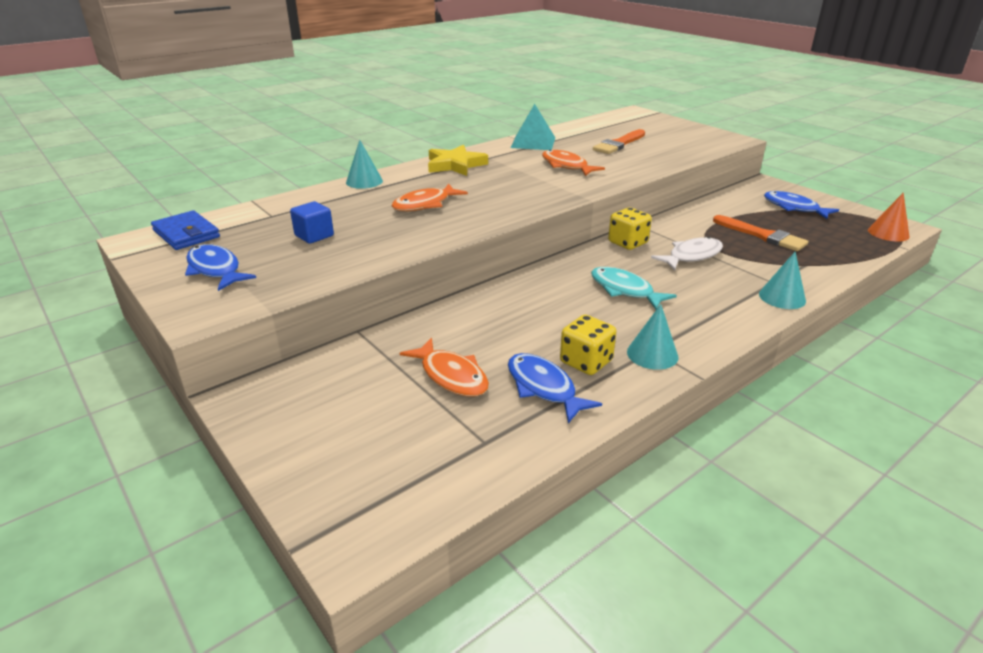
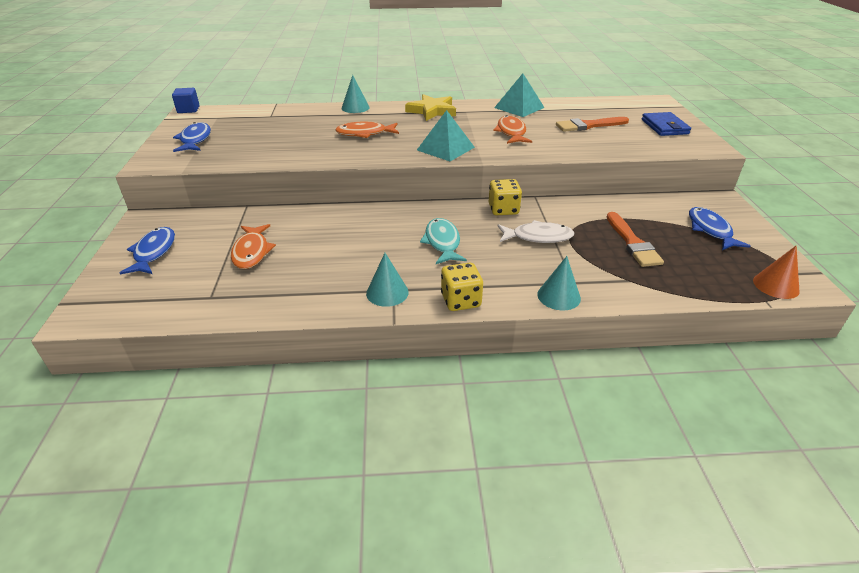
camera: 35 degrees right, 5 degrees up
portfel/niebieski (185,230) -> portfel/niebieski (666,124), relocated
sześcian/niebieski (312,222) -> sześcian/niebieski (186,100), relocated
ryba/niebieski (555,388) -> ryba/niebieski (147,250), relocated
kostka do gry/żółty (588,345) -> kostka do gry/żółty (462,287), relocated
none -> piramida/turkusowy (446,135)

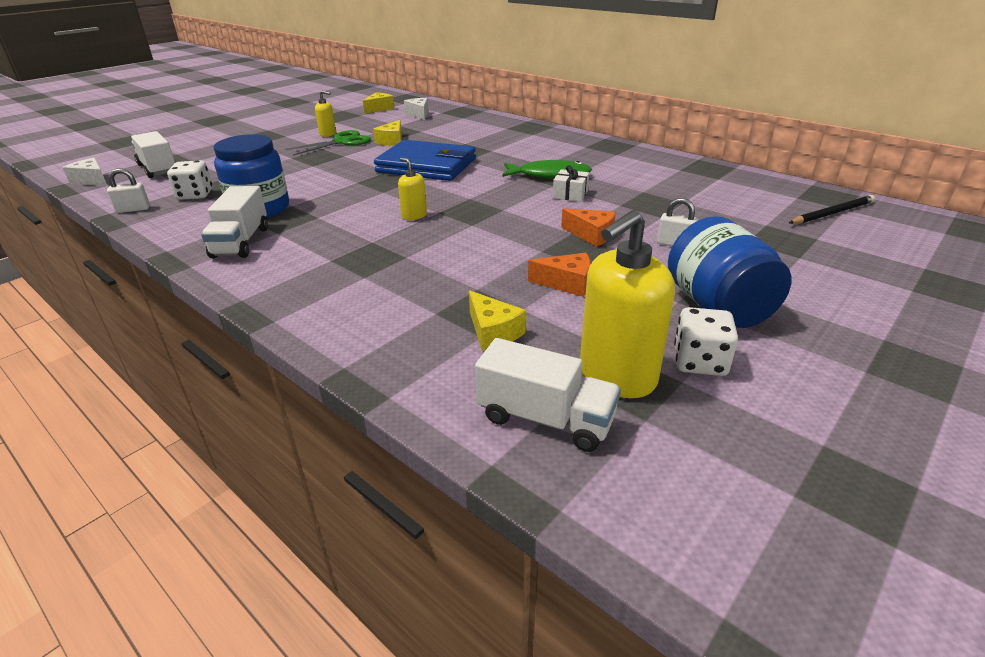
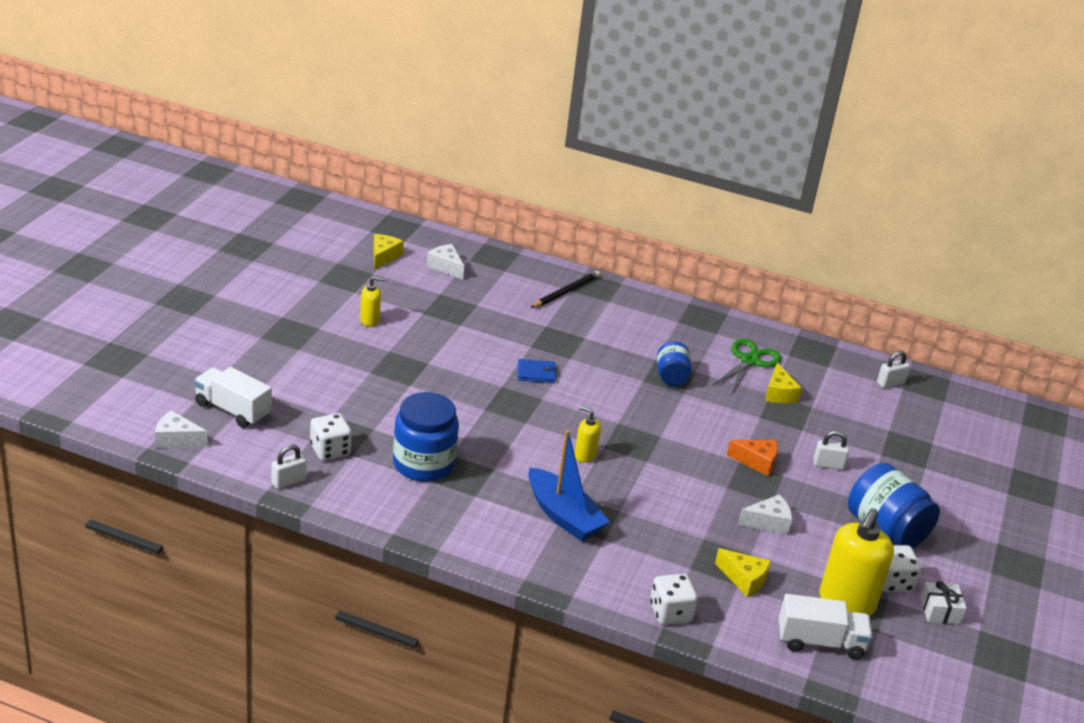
camera: 25 degrees left, 0 degrees up
ciężarówka/biały (234,222) -> none
nożyczki/zielony (328,143) -> nożyczki/zielony (746,367), relocated
ser/żółty (387,133) -> ser/żółty (783,383), relocated
portfel/niebieski (425,160) -> portfel/niebieski (537,371), x0.41
ryba/zielony (547,169) -> słoik/niebieski (674,364)
ser/pomarańczowy (559,275) -> ser/biały (765,514)
prezent/biały (571,183) -> prezent/biały (943,602), relocated
ołówek/czarny (832,209) -> ołówek/czarny (565,289), relocated
none -> łódka/niebieski (569,485)
none -> kostka do gry/biały (674,599)
none -> kłódka/biały (893,369)

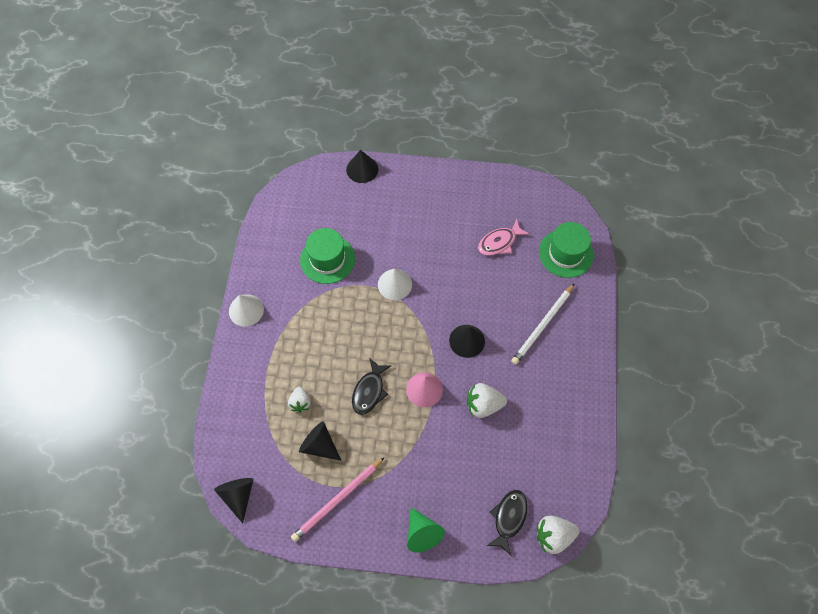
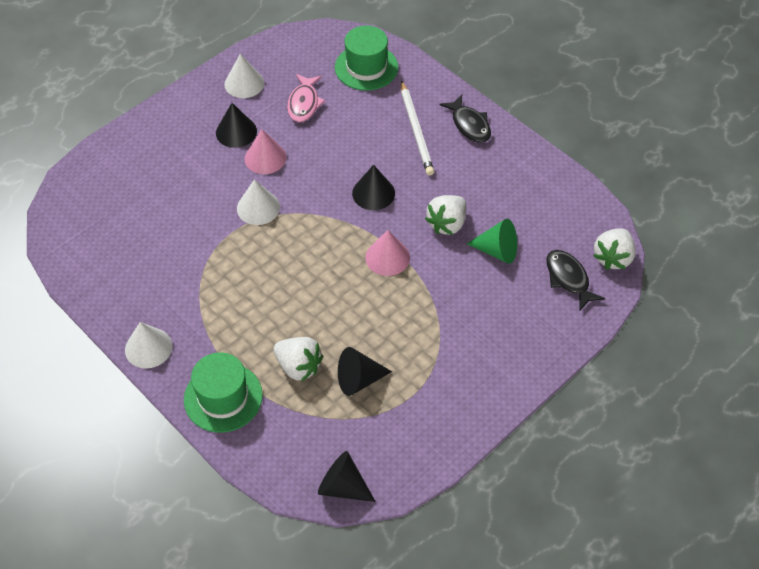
camera: 50 degrees left, 10 degrees down
truskawka/biały (299,400) -> truskawka/biały (298,359), x1.52
ołówek/różowy (338,499) -> none
kapelusz/zielony (327,256) -> kapelusz/zielony (223,392), relocated
stożek/czarny (362,166) -> stożek/czarny (236,125), relocated
ryba/czarny (371,386) -> ryba/czarny (465,119), relocated
stożek/zielony (426,529) -> stożek/zielony (492,241), relocated
none -> stożek/biały (244,76)
none -> stożek/różowy (266,151)

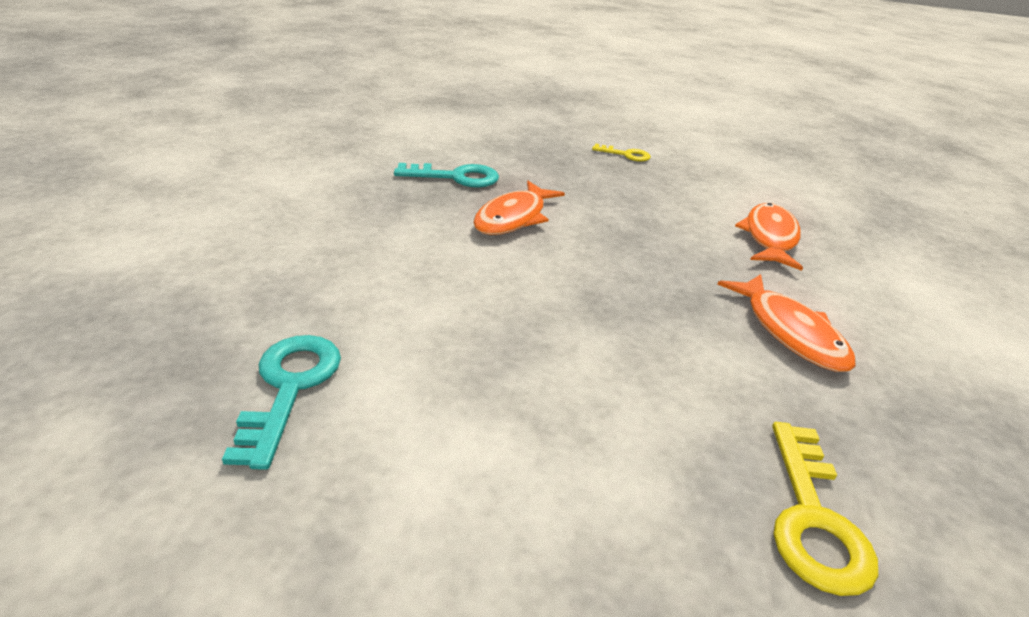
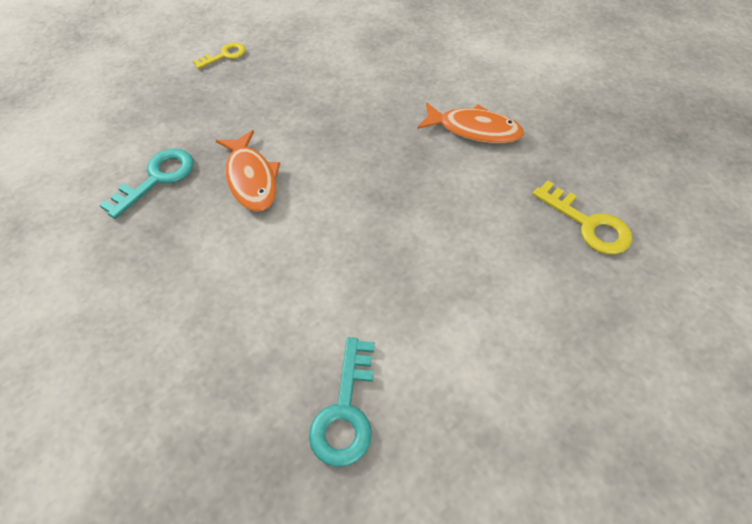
camera: 50 degrees left, 20 degrees up
klucz/turkusowy (281,402) -> klucz/turkusowy (342,402), 120 degrees counterclockwise
ryba/pomarańczowy (769,237) -> none

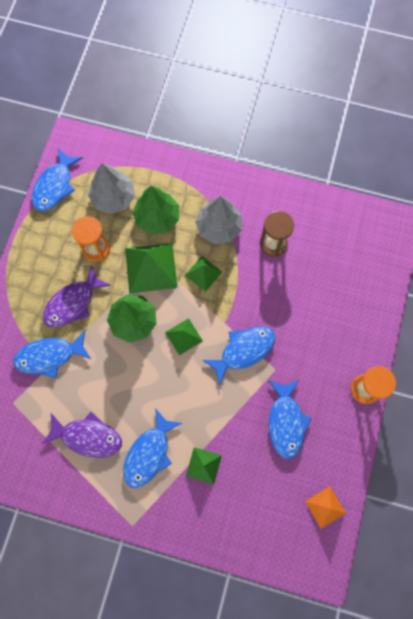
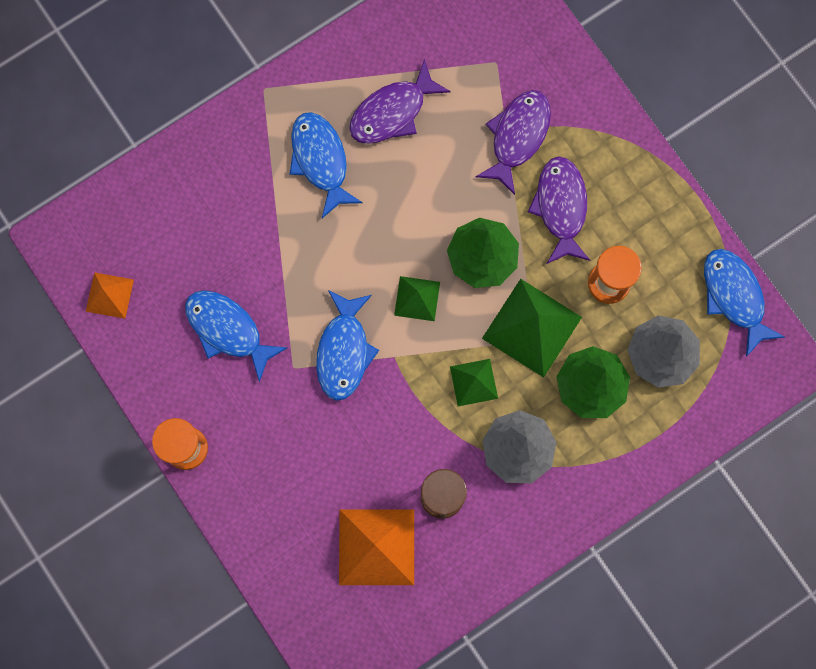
camera: 130 degrees right, 5 degrees up
ryba/niebieski (52,354) -> ryba/fioletowy (513,142)
piramida/zielony (204,466) -> none
none -> piramida/pomarańczowy (376,547)

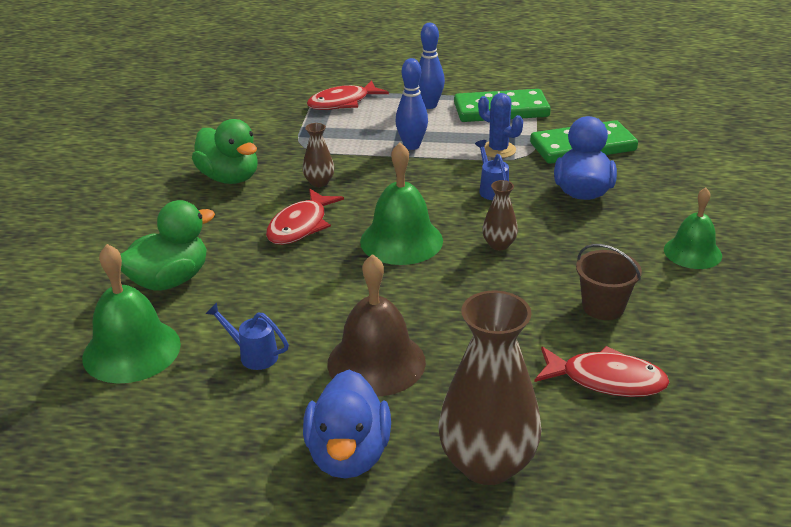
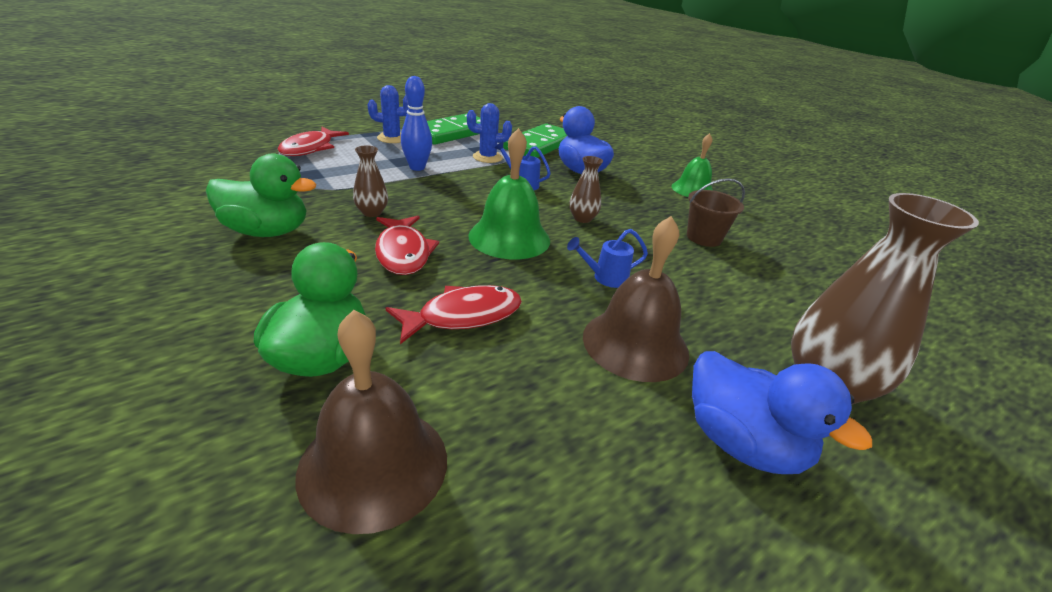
camera: 45 degrees left, 0 degrees up
dzwonek/zielony (131,314) -> dzwonek/brązowy (371,422)
konewka/niebieski (247,336) -> konewka/niebieski (607,258), relocated
kręgiel/niebieski (432,66) -> kaktus/niebieski (388,114)
ryba/czerwony (602,371) -> ryba/czerwony (454,314), relocated

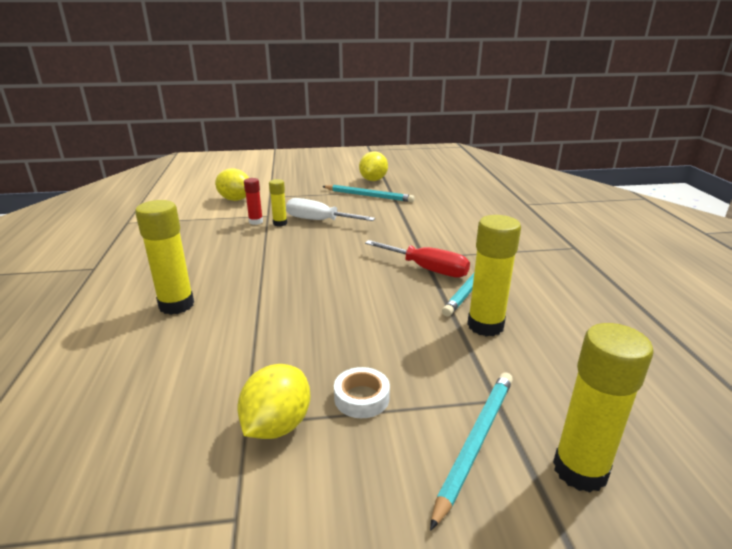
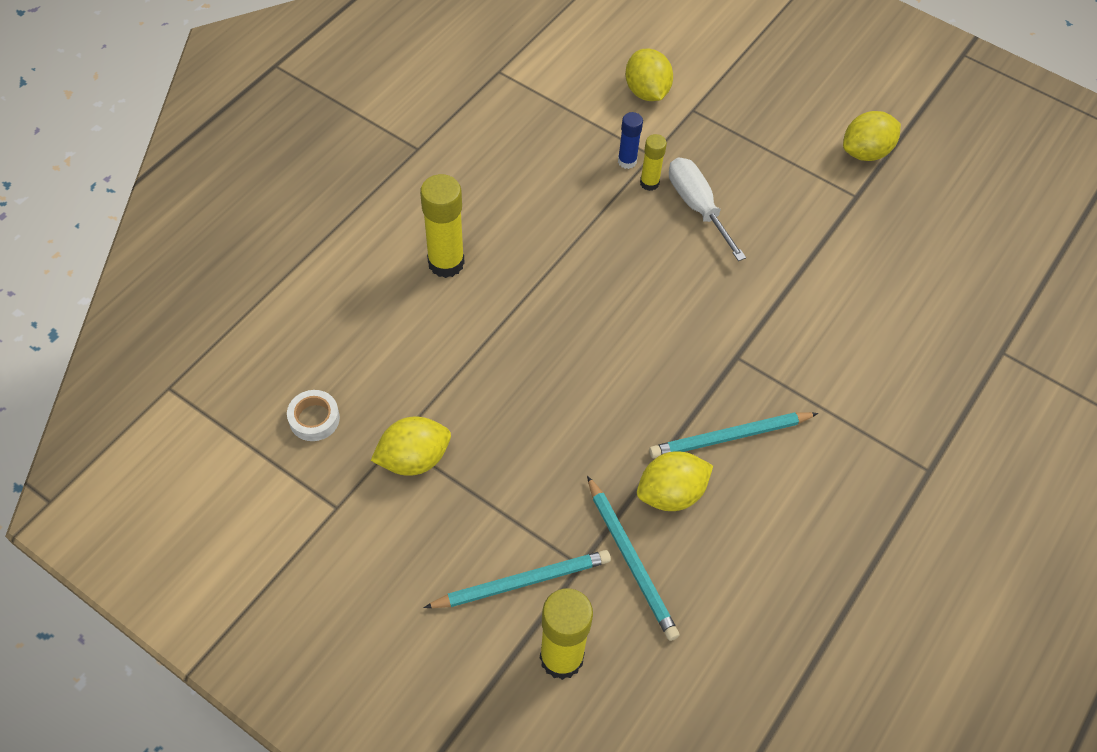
camera: 40 degrees right, 30 degrees up
klej w sztyfcie/czerwony (253,201) -> klej w sztyfcie/niebieski (630,140)
ołówek/turkusowy (368,193) -> ołówek/turkusowy (633,558), relocated
taśma klejąca/biały (362,392) -> taśma klejąca/biały (313,415), relocated
śrubokręt/czerwony (417,259) -> none
klej w sztyfcie/żółty (494,276) -> cytryna/żółty (675,481)

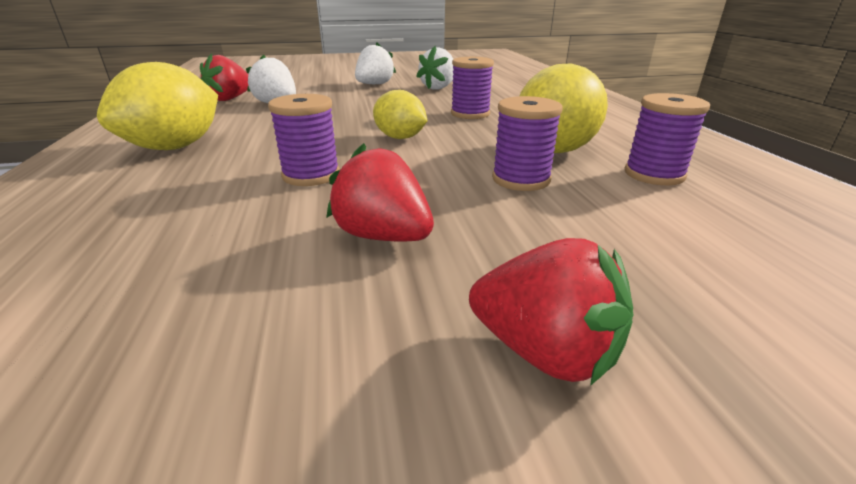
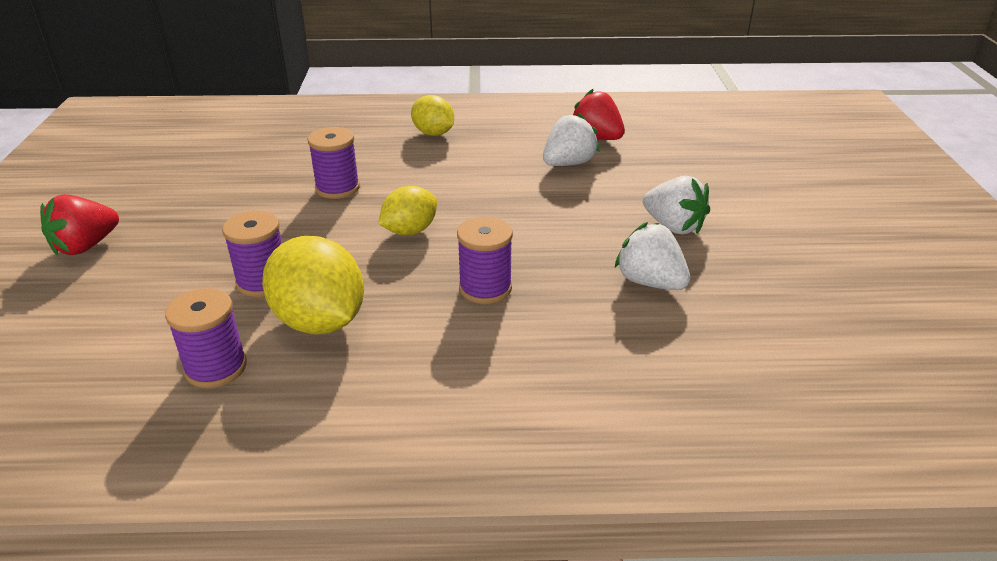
camera: 100 degrees right, 5 degrees up
cytryna/żółty (157,106) -> cytryna/żółty (432,115), x0.61
truskawka/czerwony (380,192) -> none

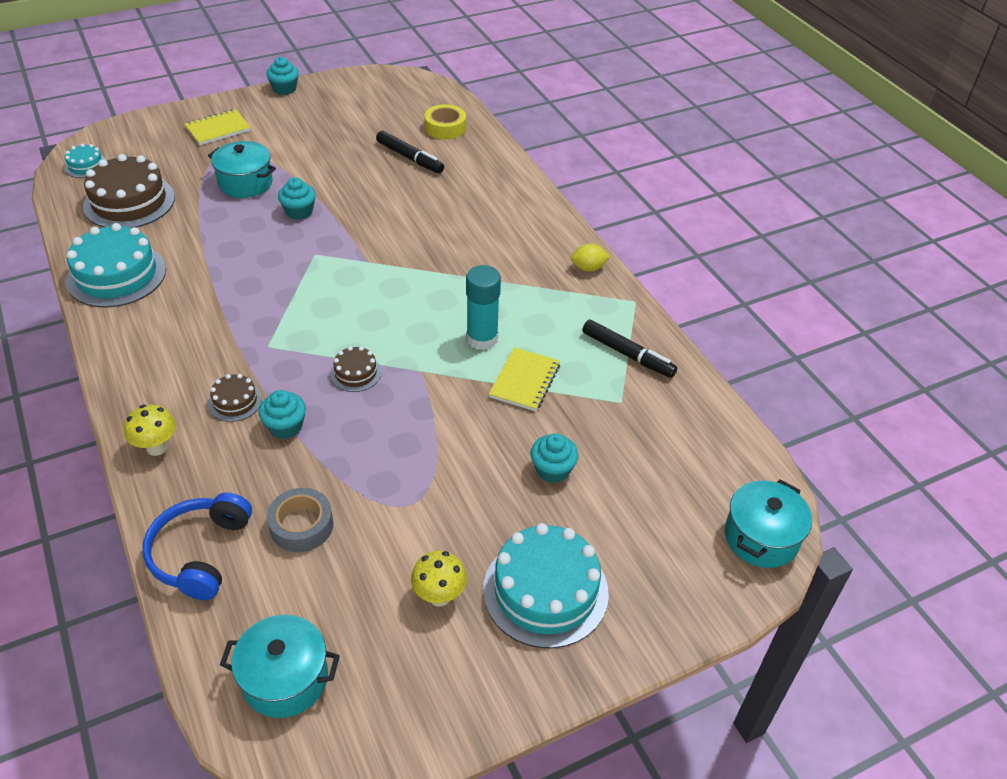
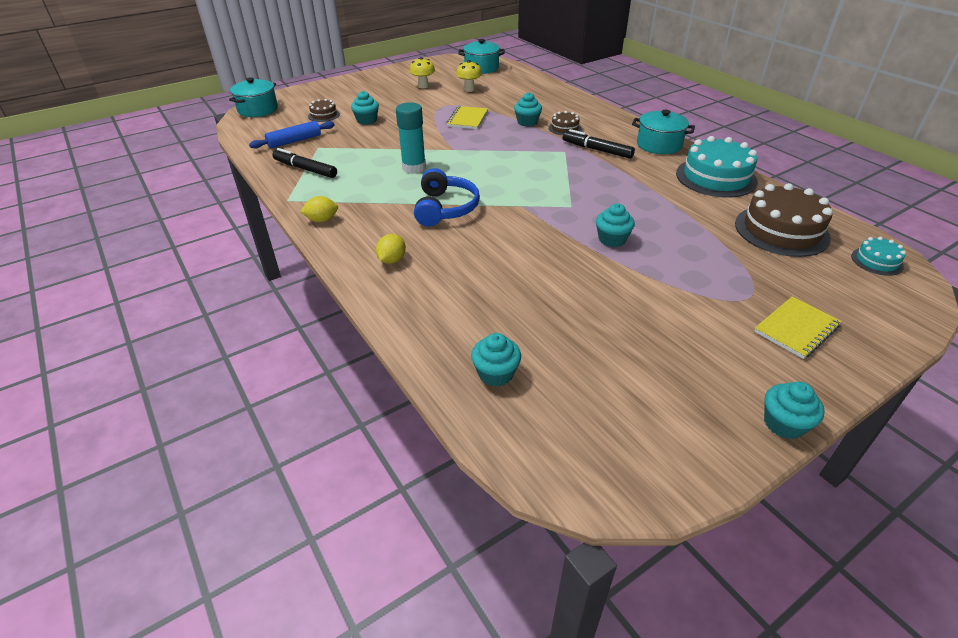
camera: 175 degrees right, 5 degrees down
grzyb/żółty (150,430) -> grzyb/żółty (469,76), relocated
słuchawki/niebieski (197,546) -> słuchawki/niebieski (447,197), relocated
garnek/turkusowy (242,169) -> garnek/turkusowy (663,132), relocated
taśma klejąca/szary (300,520) -> none
tort/brązowy (355,369) -> tort/brązowy (324,110), relocated
flamaster/czarny (410,152) -> flamaster/czarny (599,144), relocated
taśma klejąca/żółty (445,122) -> muffinka/turkusowy (496,360)
tort/turkusowy (546,585) -> none
zeszyt/żółty (524,379) -> zeszyt/żółty (467,117), relocated
none -> wałek do ciasta/niebieski (292,135)
none -> cytryna/żółty (391,249)

